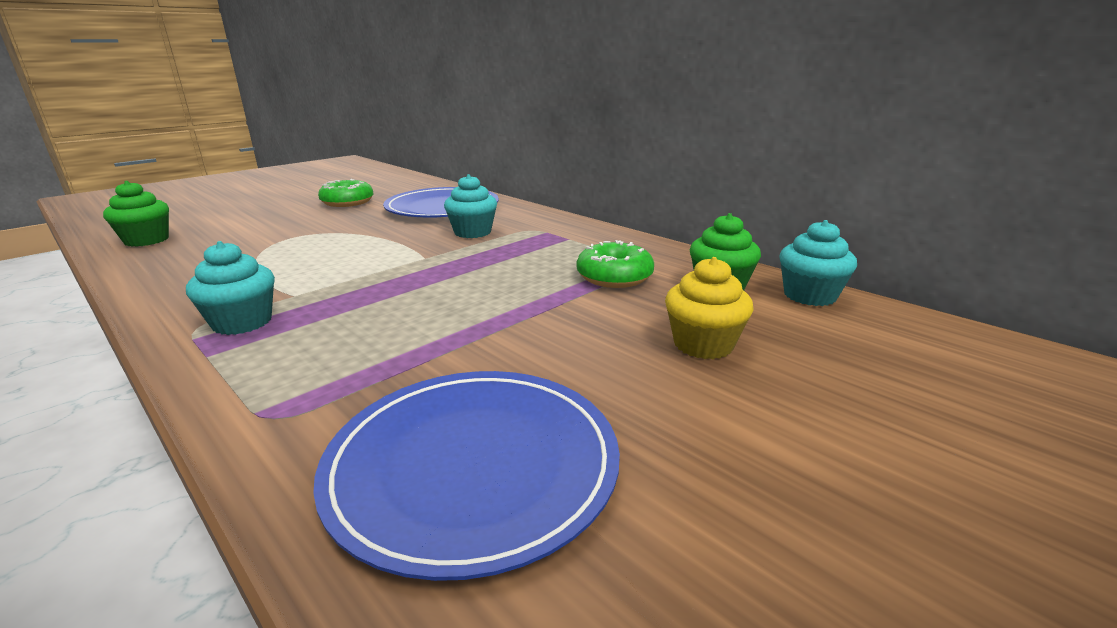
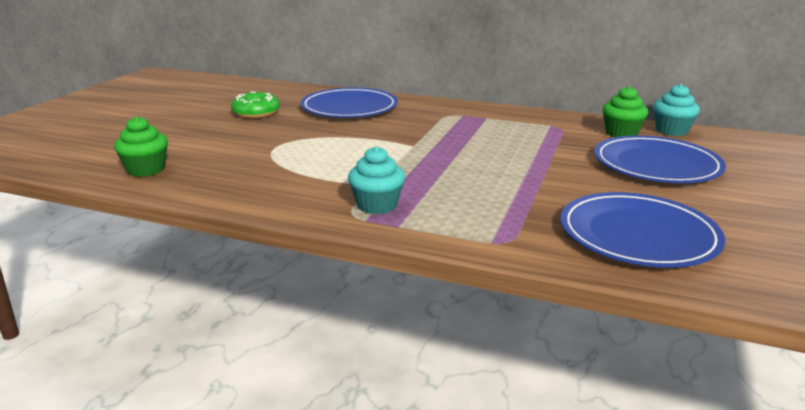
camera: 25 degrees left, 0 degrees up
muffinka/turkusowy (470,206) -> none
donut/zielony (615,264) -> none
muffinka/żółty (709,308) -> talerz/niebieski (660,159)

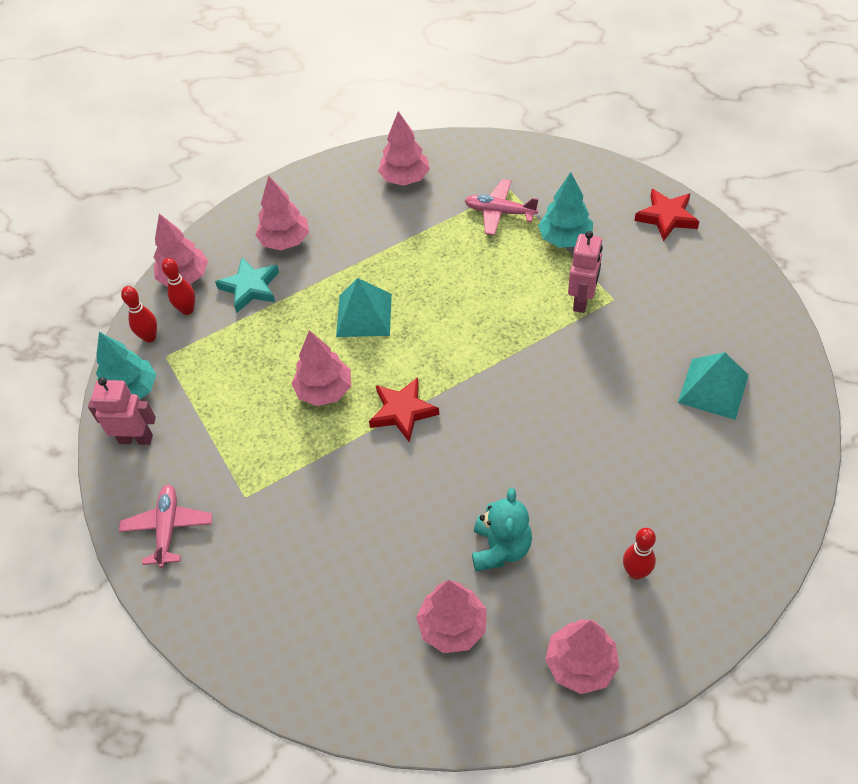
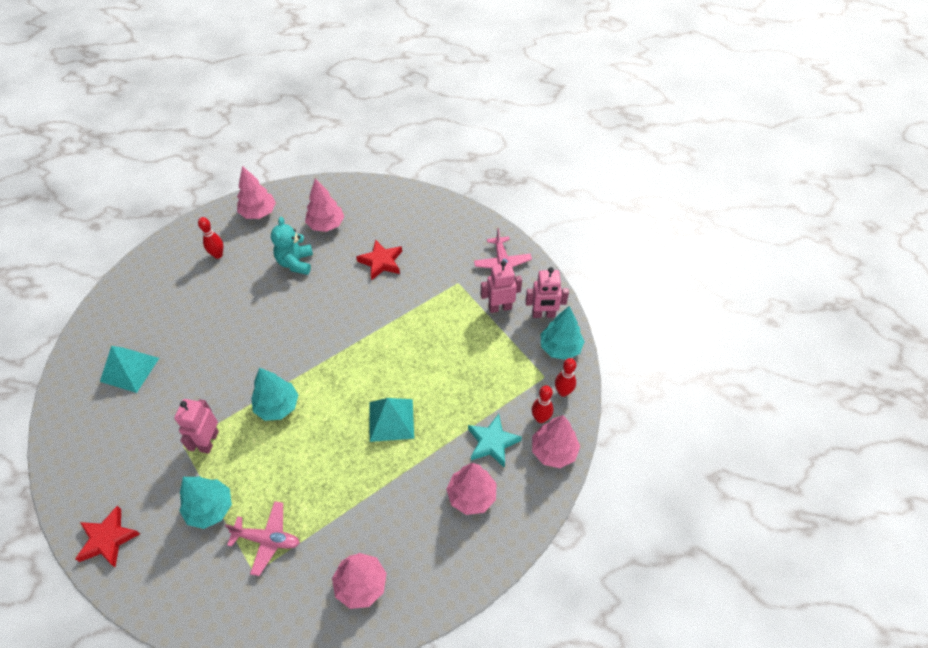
camera: 170 degrees right, 0 degrees up
drzewko/różowy (321,368) -> none
gwiazda/czerwony (404,410) -> gwiazda/czerwony (379,259), relocated
none -> drzewko/turkusowy (274,394)
none -> robot/różowy (501,286)

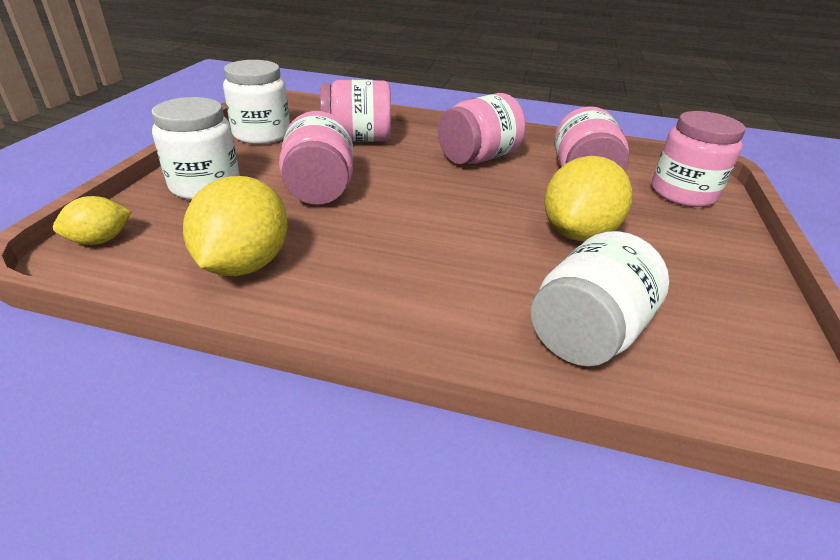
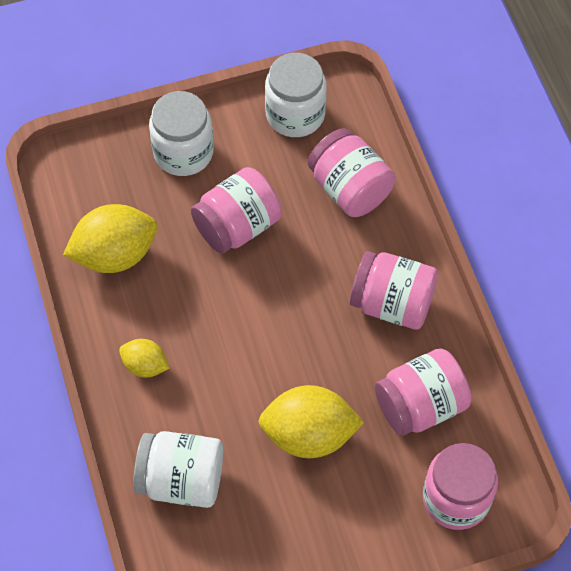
camera: 60 degrees right, 25 degrees up
cytryna/żółty (92,220) -> cytryna/żółty (144,358), relocated

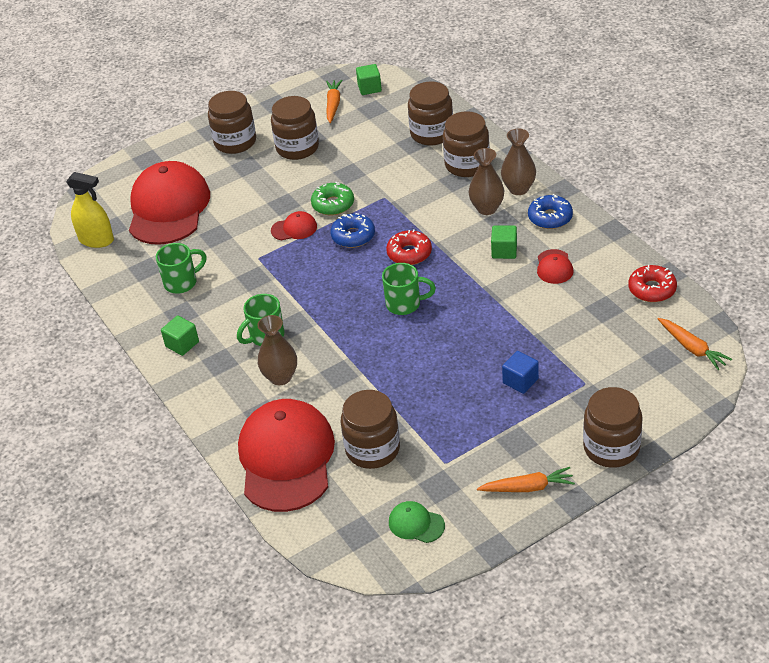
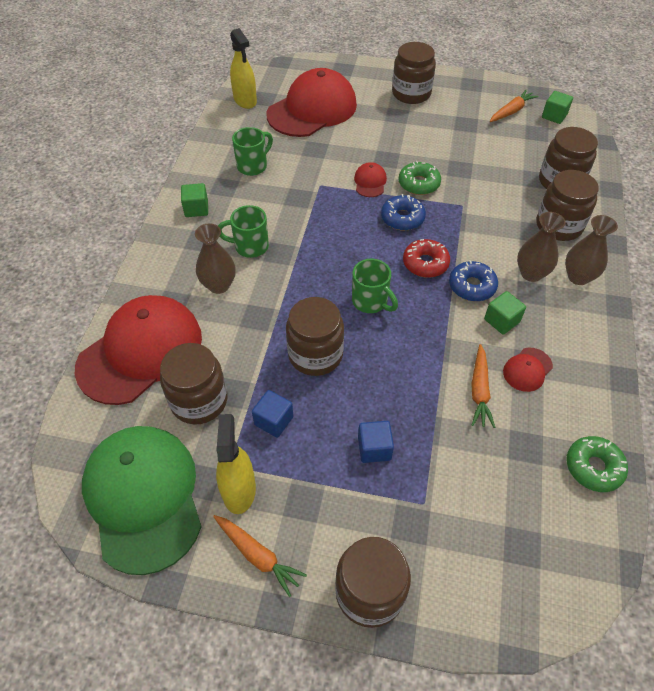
camera: 40 degrees right, 10 degrees up
kubek/zielony (181,268) -> kubek/zielony (252,151), 60 degrees counterclockwise
słoik/brązowy (295,128) -> słoik/brązowy (315,336), relocated
czapka/czerwony (294,225) -> czapka/czerwony (370,179), 120 degrees counterclockwise
czapka/zielony (417,522) -> czapka/zielony (142,500), x2.42
donut/niebieski (550,211) -> donut/niebieski (473,280), relocated
donut/czerwony (652,283) -> donut/zielony (597,464)
marchewka/pomarańczowy (695,344) -> marchewka/pomarańczowy (483,386), relocated
none -> spryskiwacz/żółty (236,464)
none -> sześcian/niebieski (272,414)

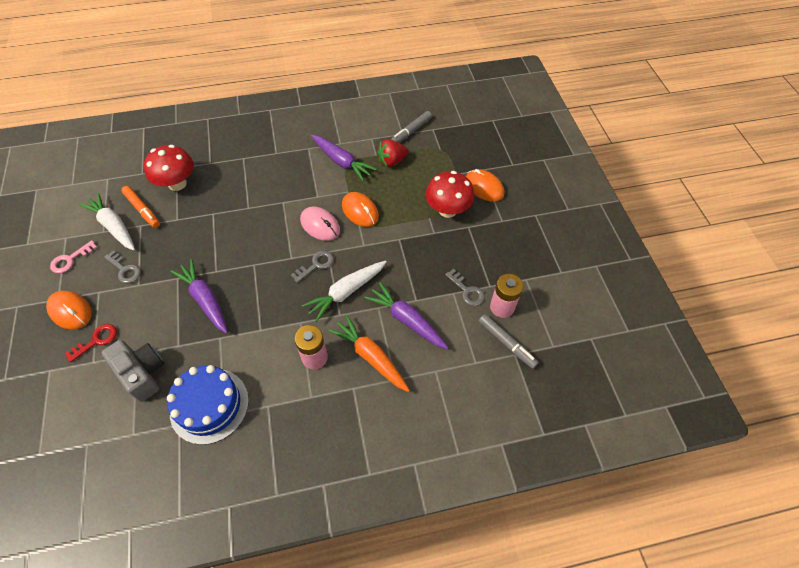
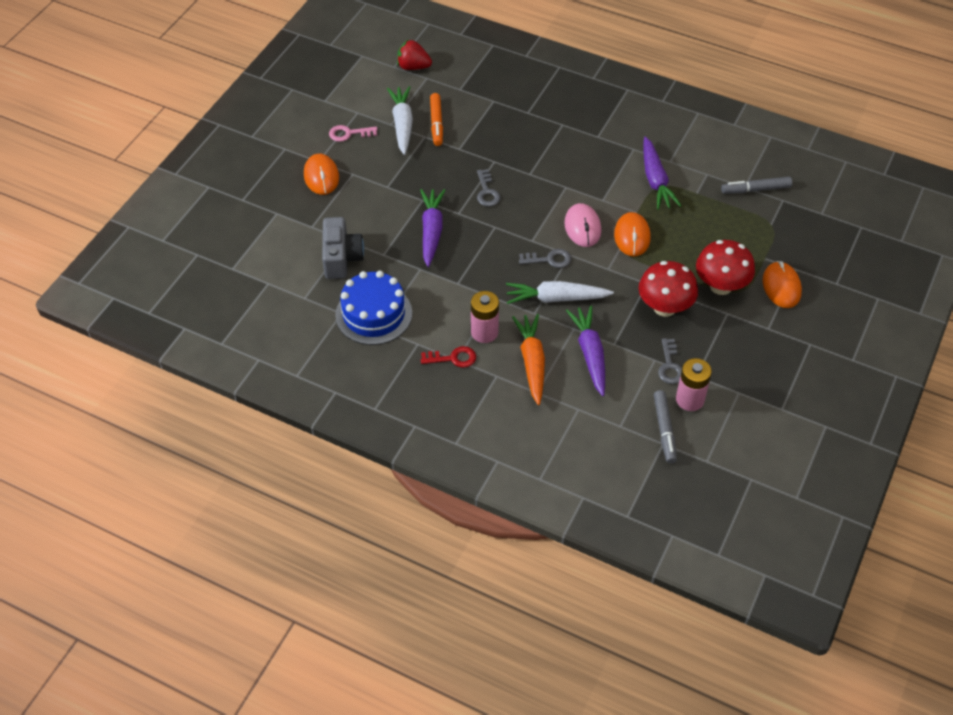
camera: 40 degrees right, 5 degrees down
klucz/czerwony (90,343) -> klucz/czerwony (448,357), relocated
klucz/szary (122,266) -> klucz/szary (489,188), relocated
grzyb/czerwony (169,168) -> grzyb/czerwony (668,289), relocated
truskawka/czerwony (392,153) -> truskawka/czerwony (414,54), relocated

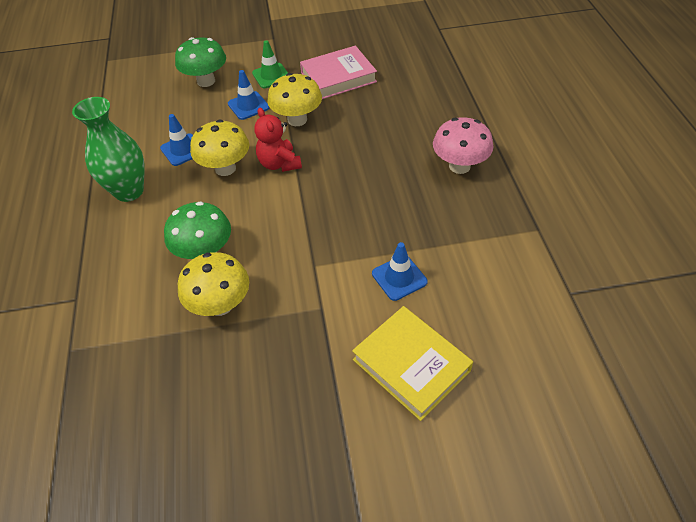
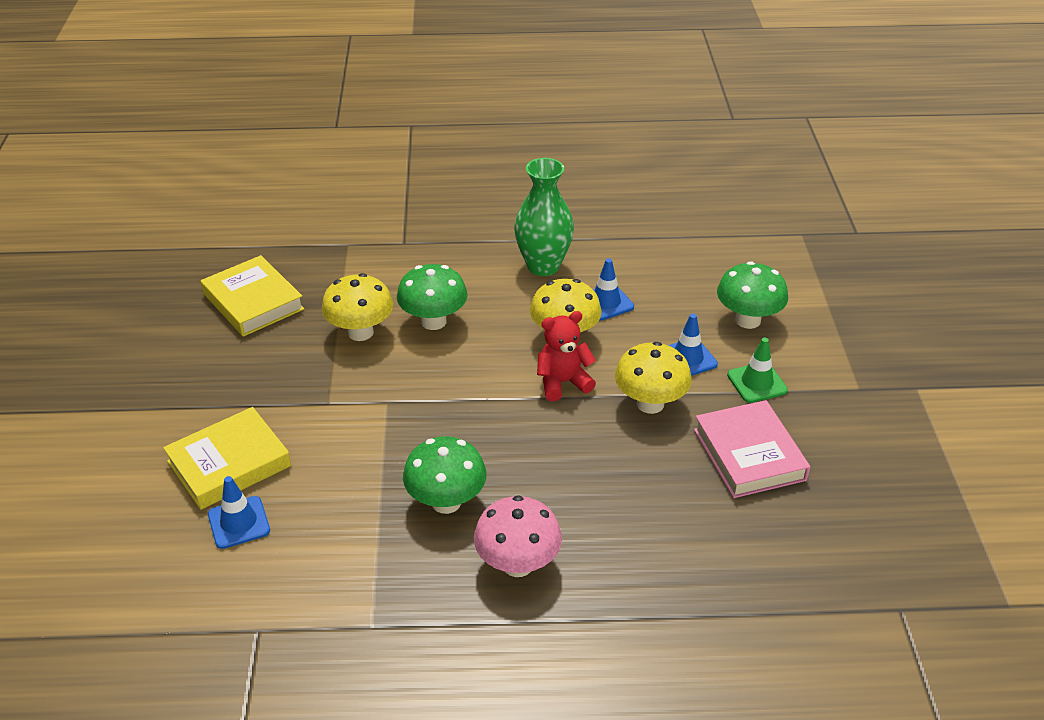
camera: 95 degrees right, 10 degrees down
pachołek/niebieski (400,271) -> pachołek/niebieski (239,512), relocated
none -> książka/żółty (252,296)
none -> grzyb/zielony (445,475)

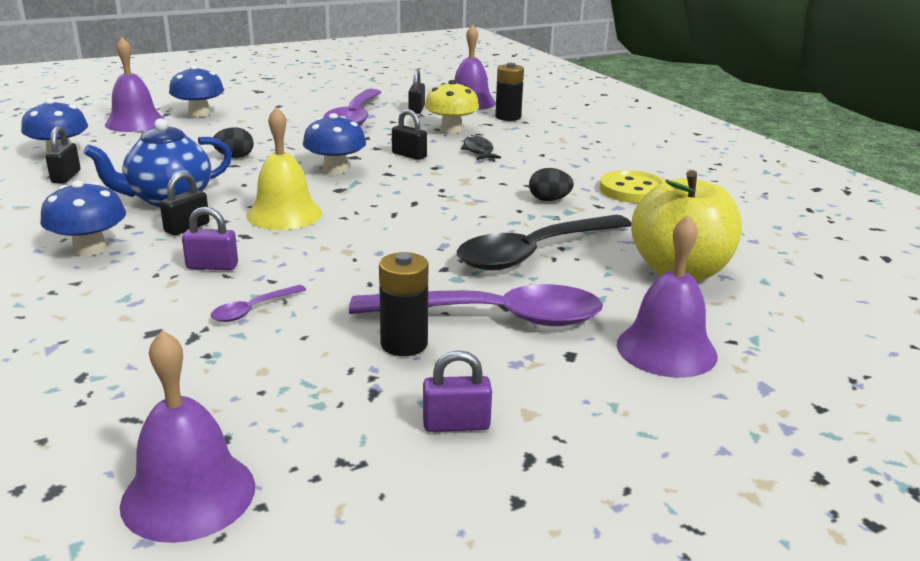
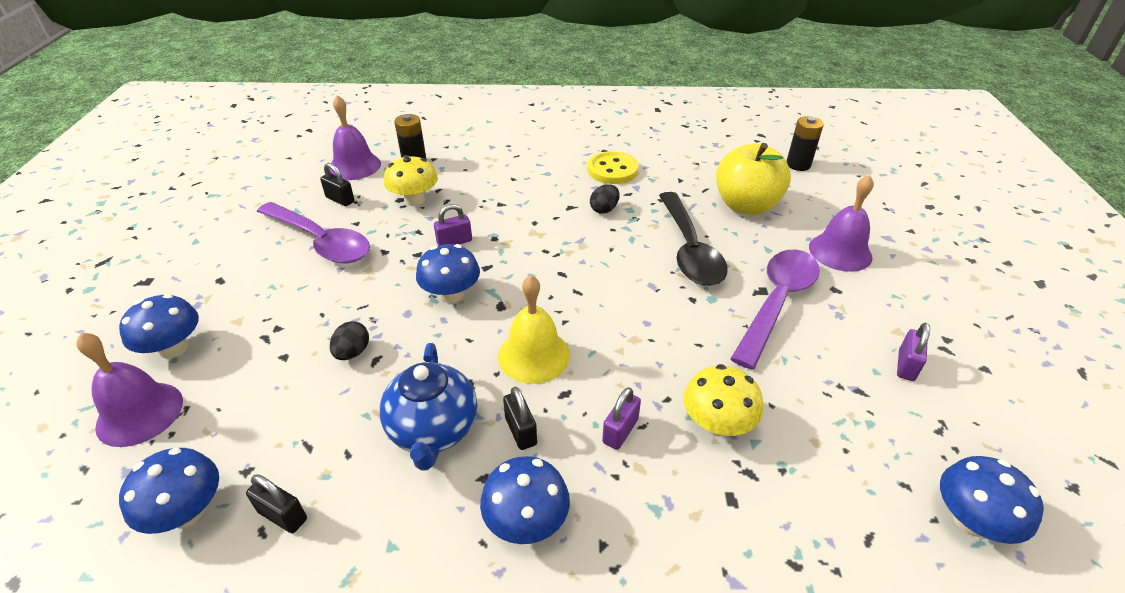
camera: 60 degrees left, 15 degrees up
dzwonek/fioletowy (187,436) -> grzyb/niebieski (992,500)
łyżka/fioletowy (258,303) -> grzyb/żółty (723,400)
bateria/czarny (403,304) -> bateria/czarny (805,143), relocated
kłódka/czarny (409,134) -> kłódka/fioletowy (453,225)
ryba/czarny (481,147) -> none

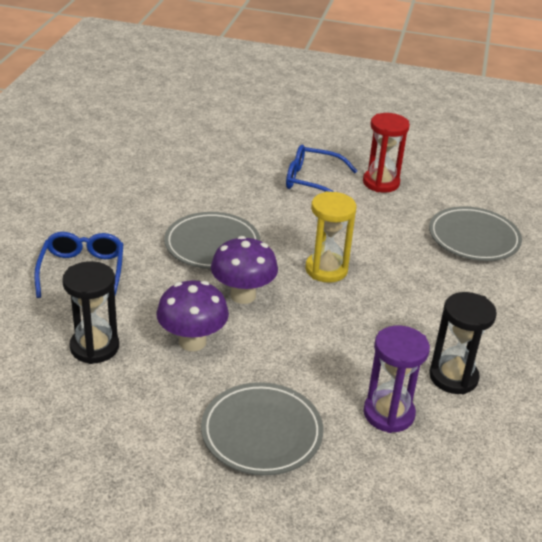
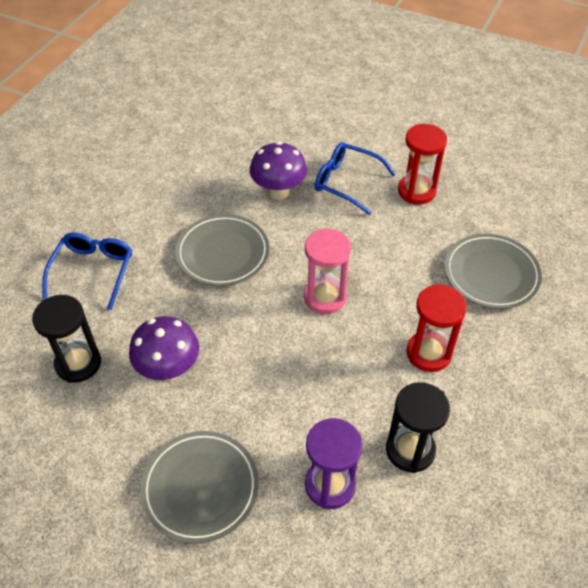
camera: 15 degrees right, 15 degrees up
grzyb/fioletowy (244,270) -> grzyb/fioletowy (278,170), relocated
klepsydra/żółty (330,237) -> klepsydra/różowy (327,271)
none -> klepsydra/czerwony (437,328)

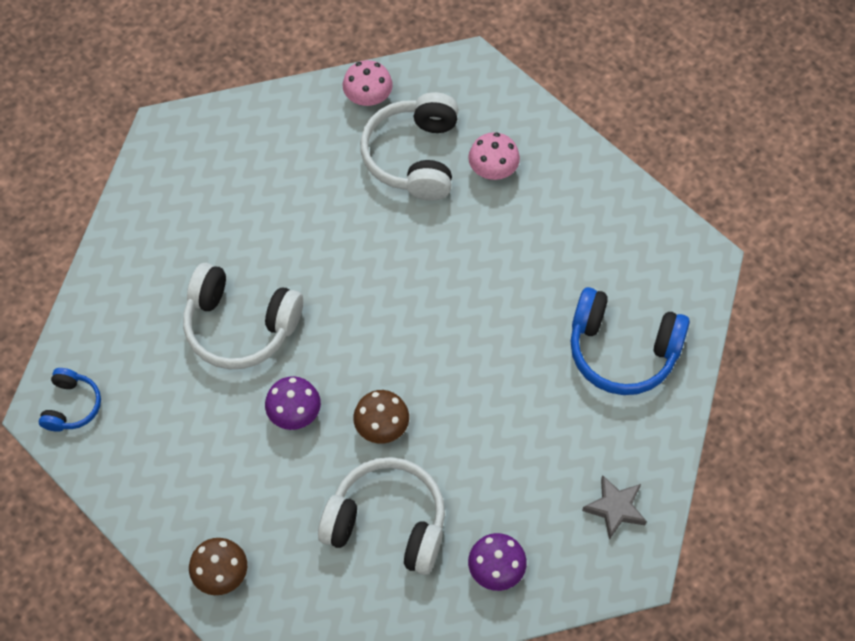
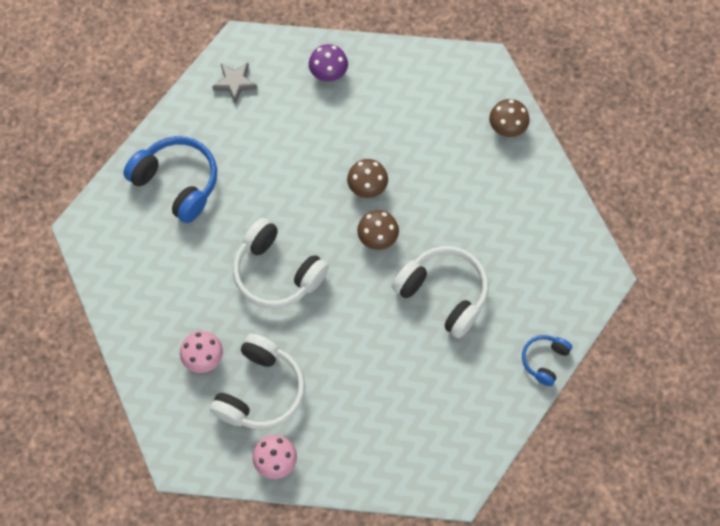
camera: 160 degrees left, 5 degrees up
słuchawki/niebieski (70,400) -> słuchawki/niebieski (547,360), relocated
grzyb/fioletowy (293,403) -> none
słuchawki/biały (381,516) -> słuchawki/biały (281,263), relocated
none -> grzyb/brązowy (378,230)

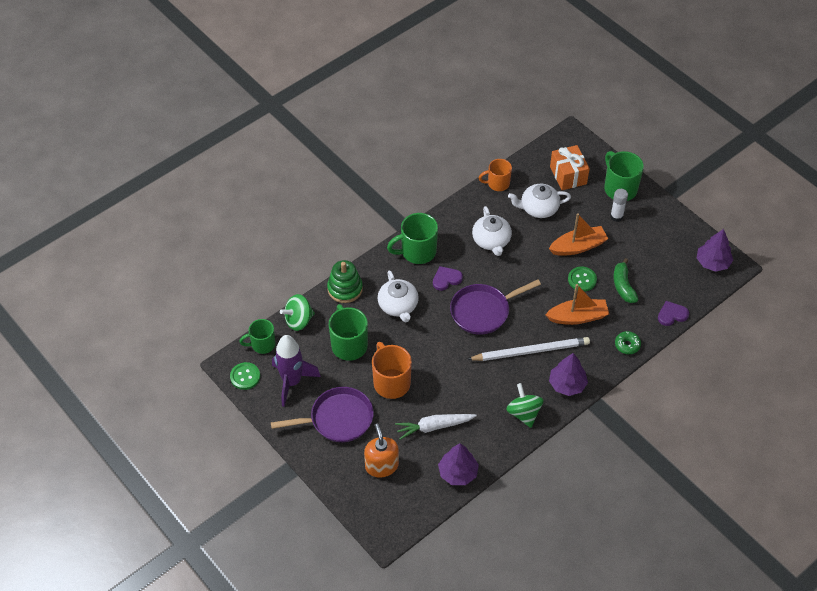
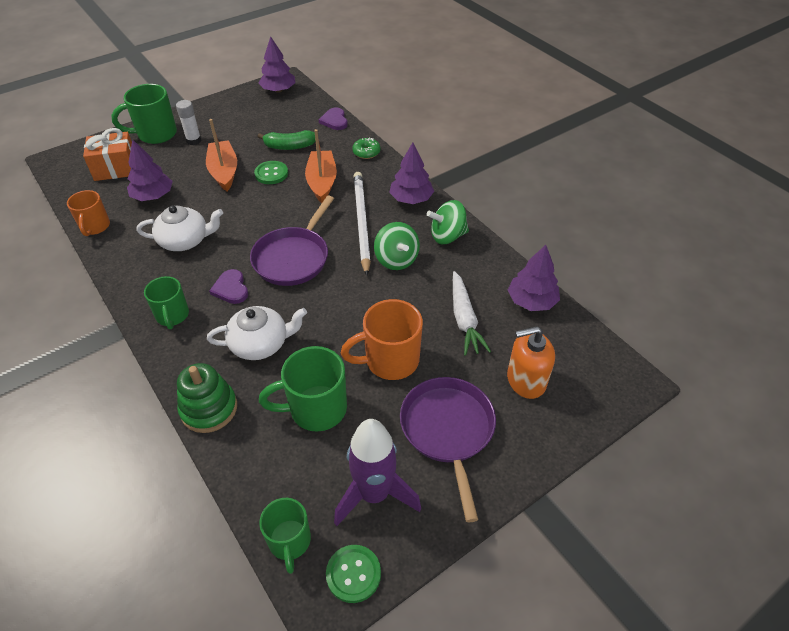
camera: 85 degrees left, 5 degrees down
bączek/zielony (297,312) -> bączek/zielony (397,246), relocated
kubek/zielony (412,238) -> kubek/zielony (166,302), x0.66
patelnia/fioletowy (495,307) -> patelnia/fioletowy (292,240), 45 degrees clockwise
imbryk/biały (539,201) -> drzewko/fioletowy (150,170)

